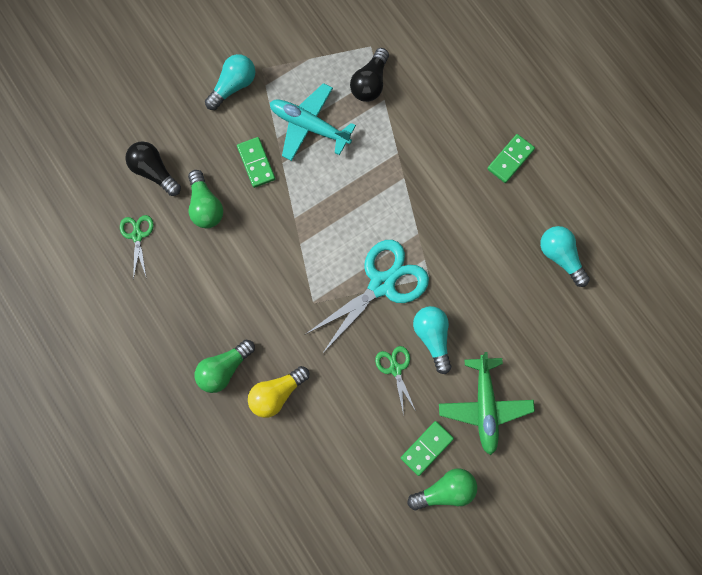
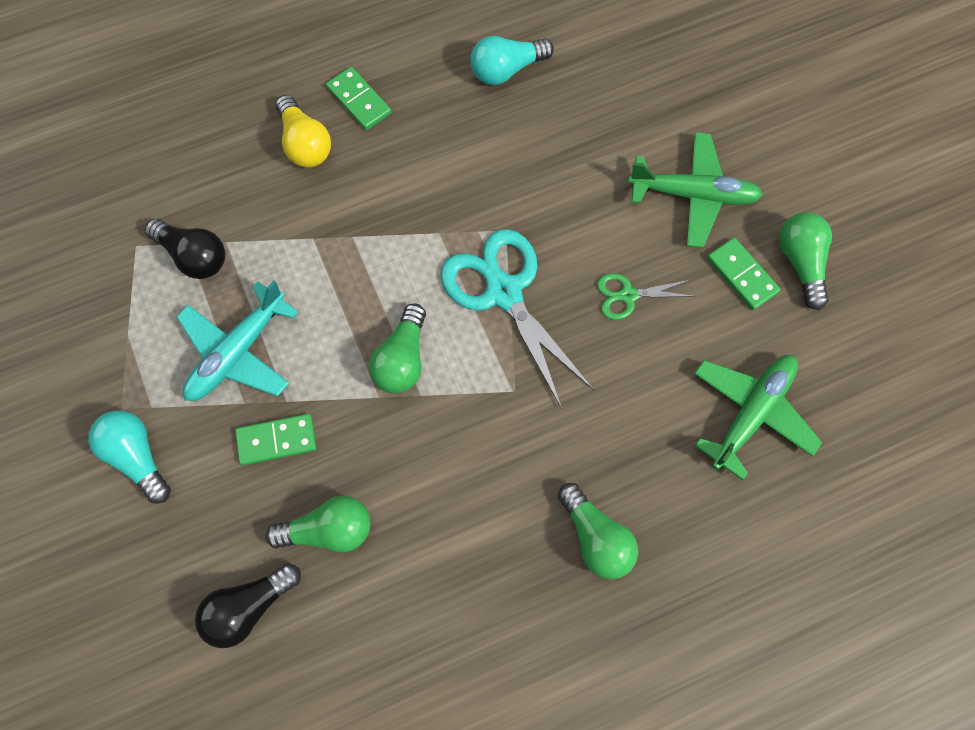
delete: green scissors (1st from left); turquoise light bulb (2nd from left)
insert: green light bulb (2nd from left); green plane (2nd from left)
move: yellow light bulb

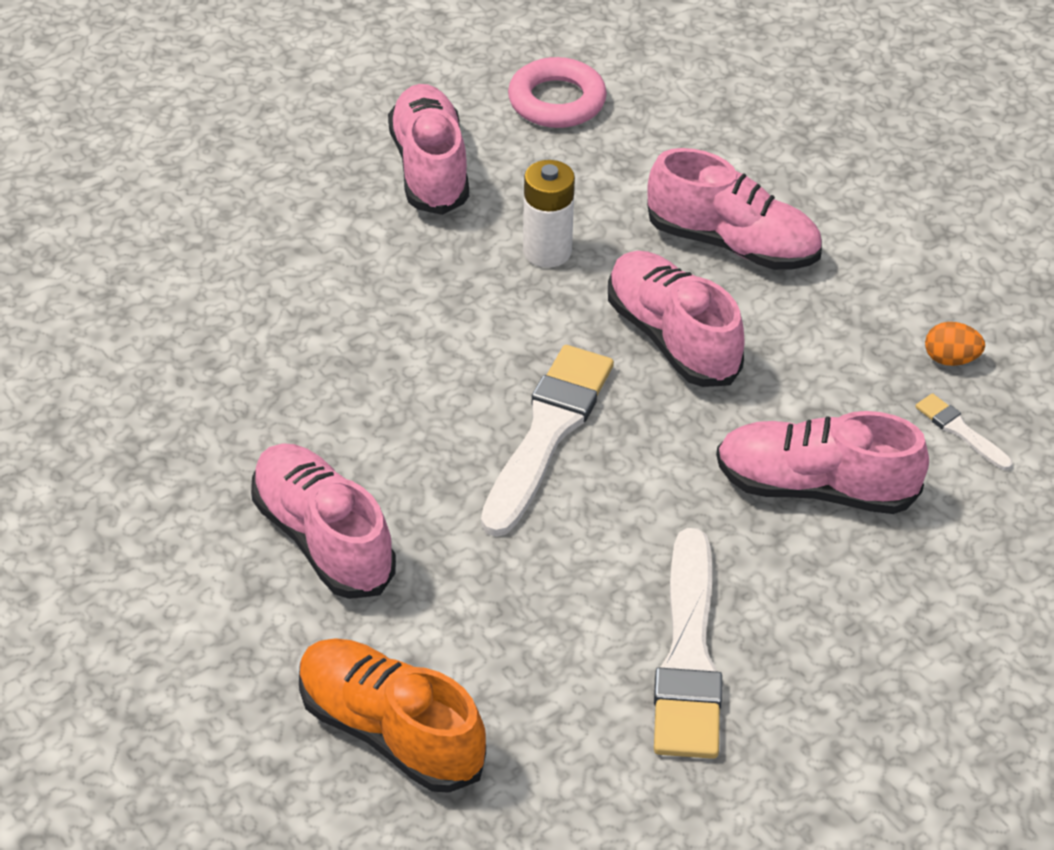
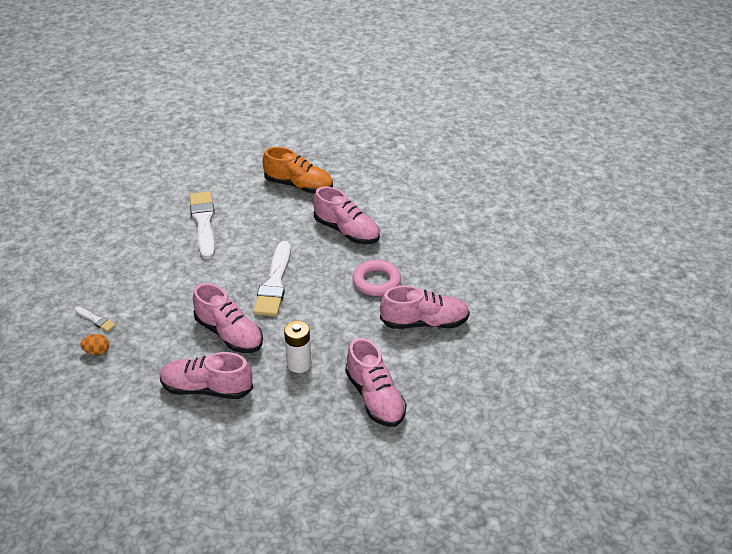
move: pink ring; pink shoe (5th from left)

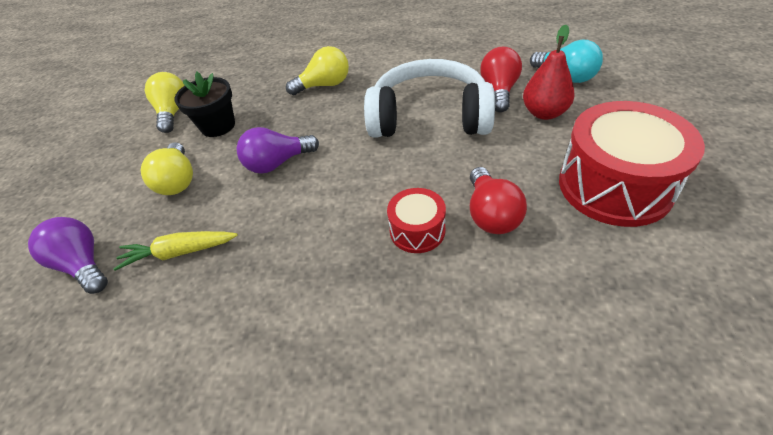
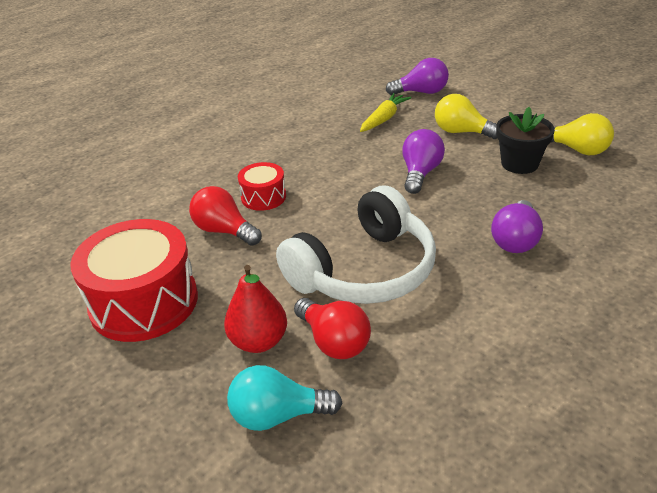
recolor: yellow light bulb (3rd from left) to purple light bulb (3rd from left)

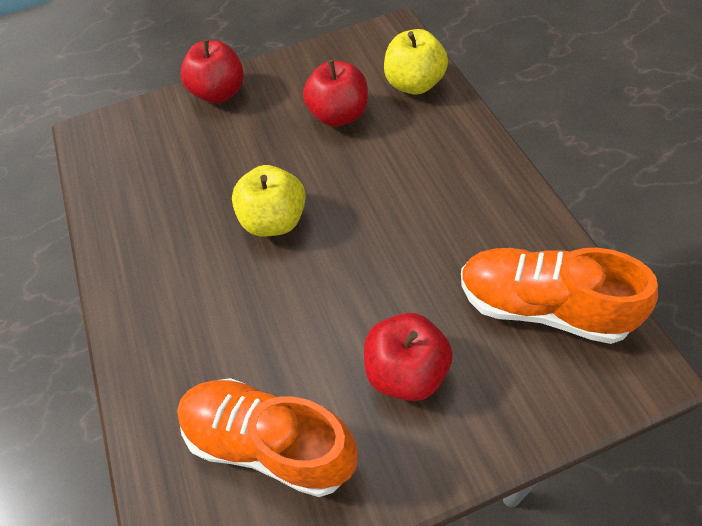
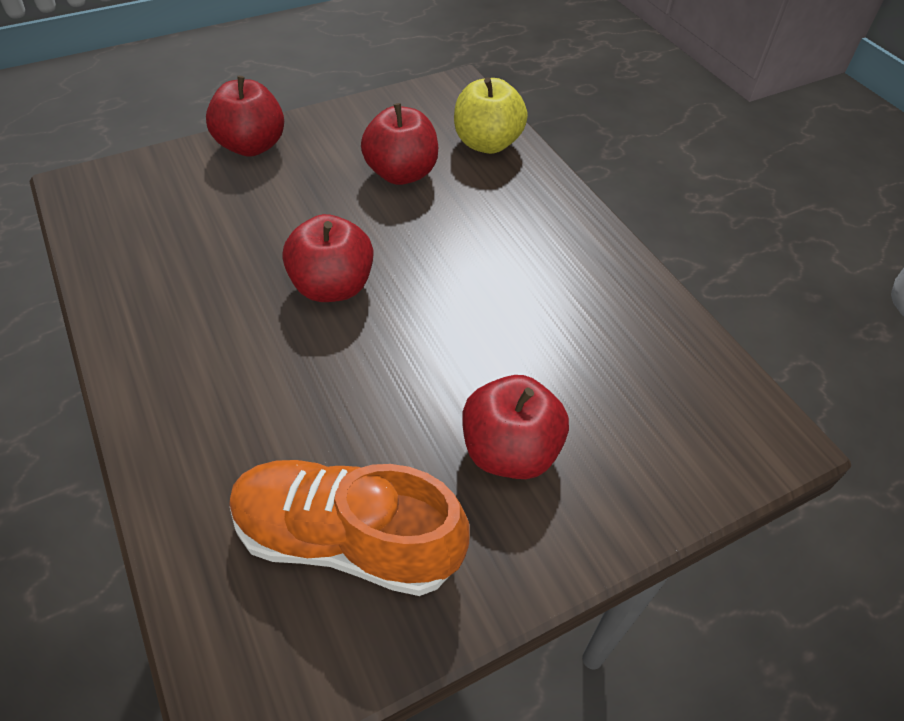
delete: orange shoe (2nd from left)
recolor: yellow apple (1st from left) to red apple (2nd from left)

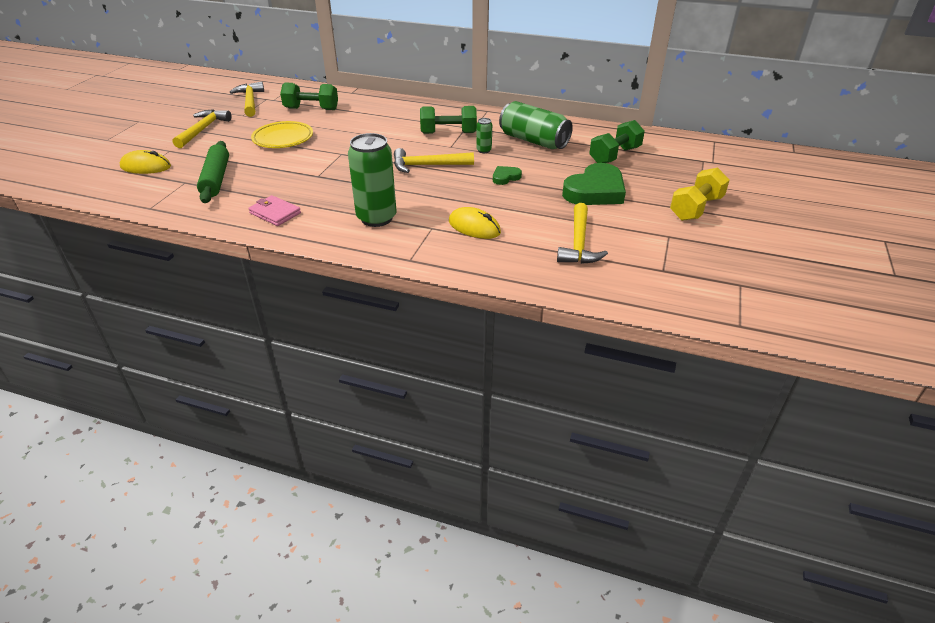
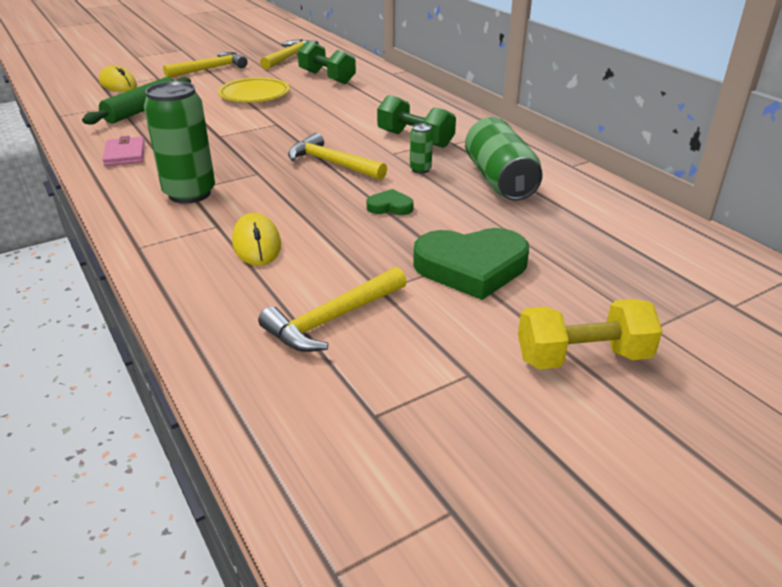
delete: green dumbbell (3rd from left)

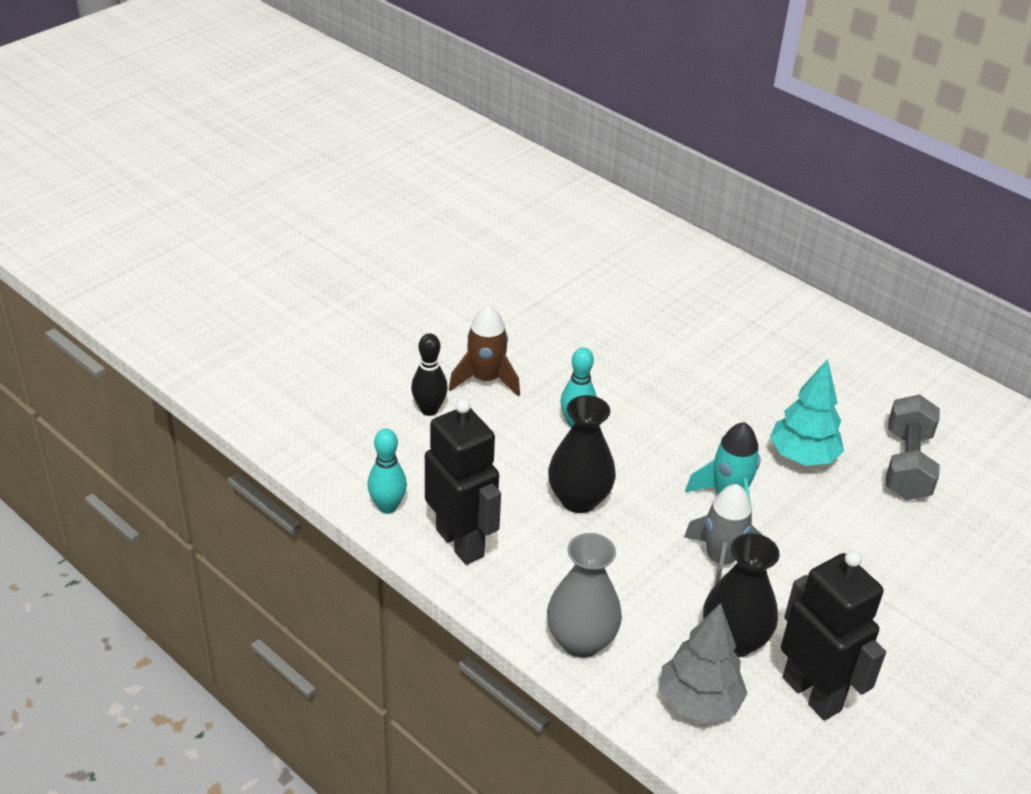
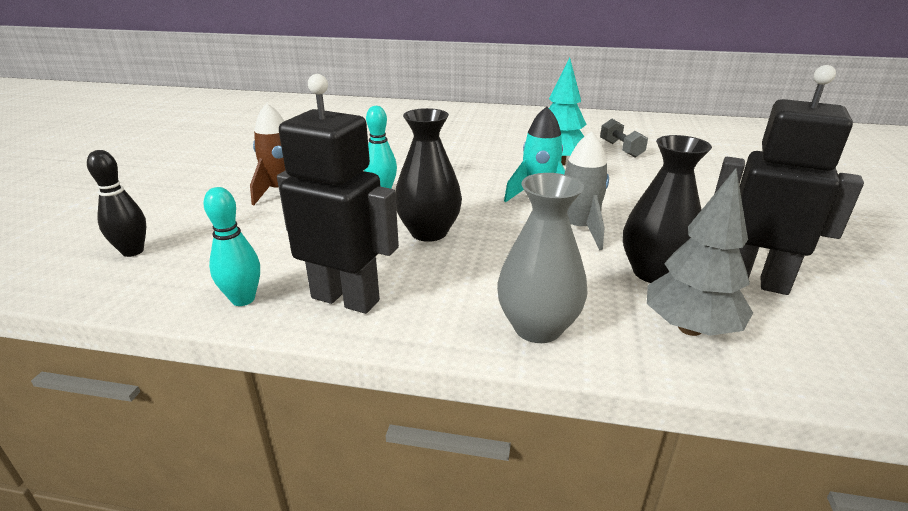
move: black bowling pin
resize: grey dumbbell x0.63

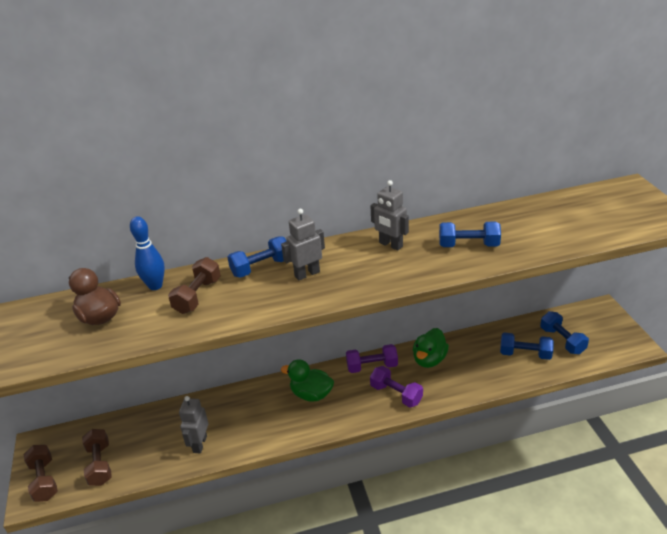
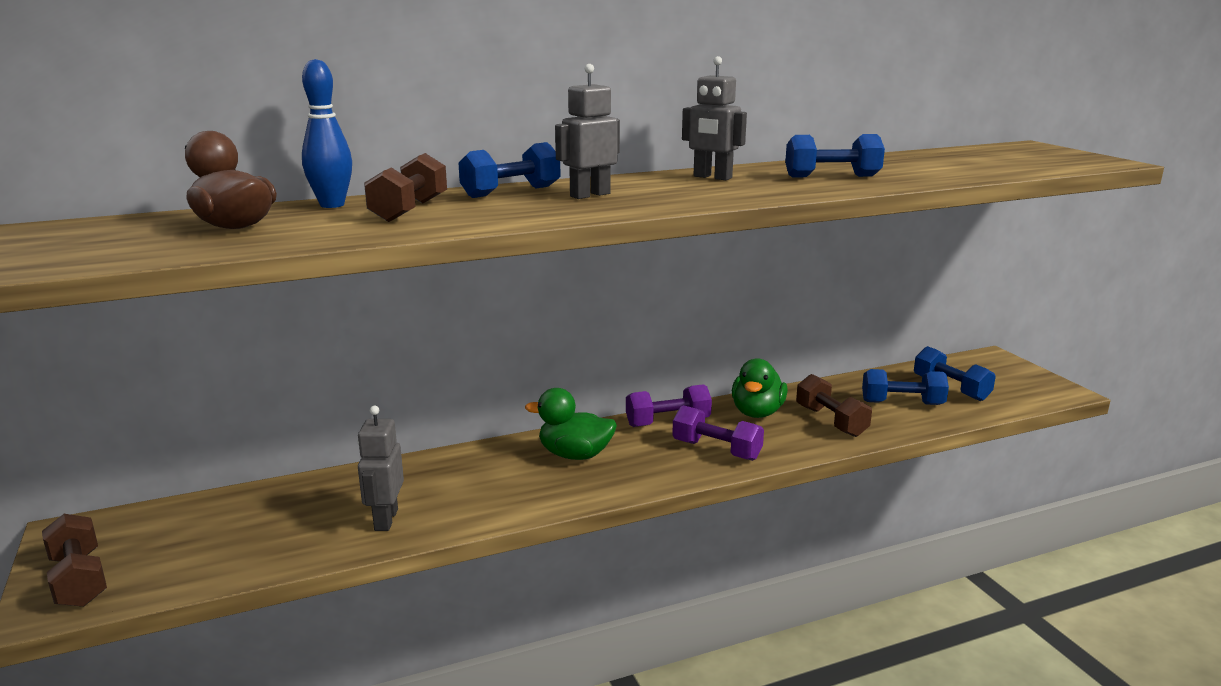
move: brown dumbbell (2nd from left in the first image) to brown dumbbell (3rd from left)

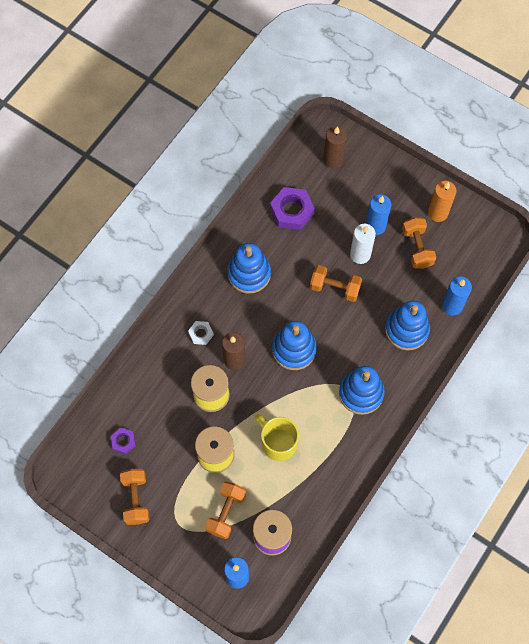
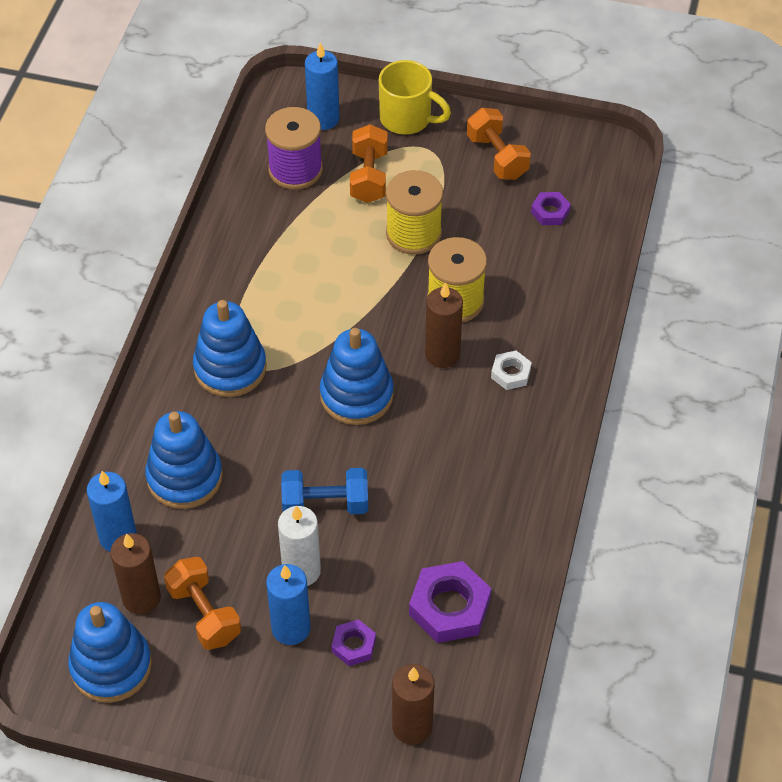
delete: orange candle
insert: brown candle (1st from left); purple nut (1st from left)
move: blue stacking toy (1st from left); yellow mug
recolor: orange dumbbell (3rd from left) to blue dumbbell

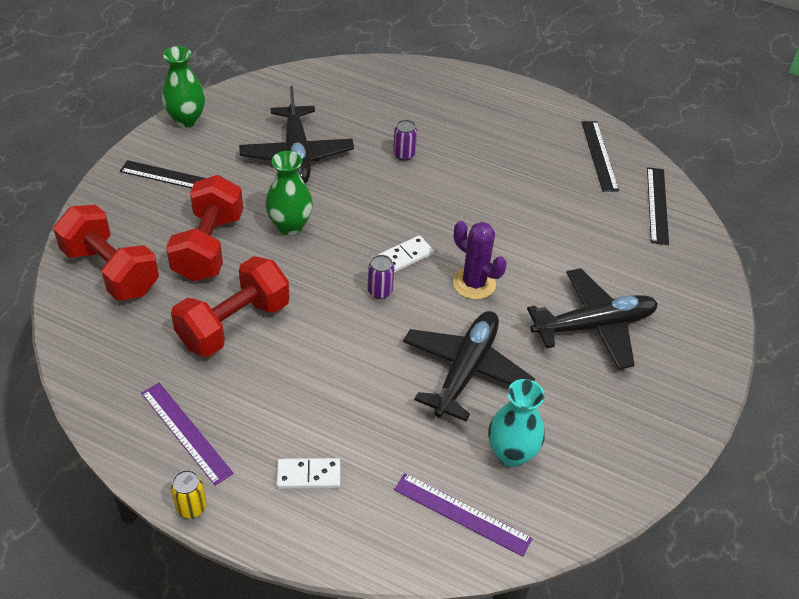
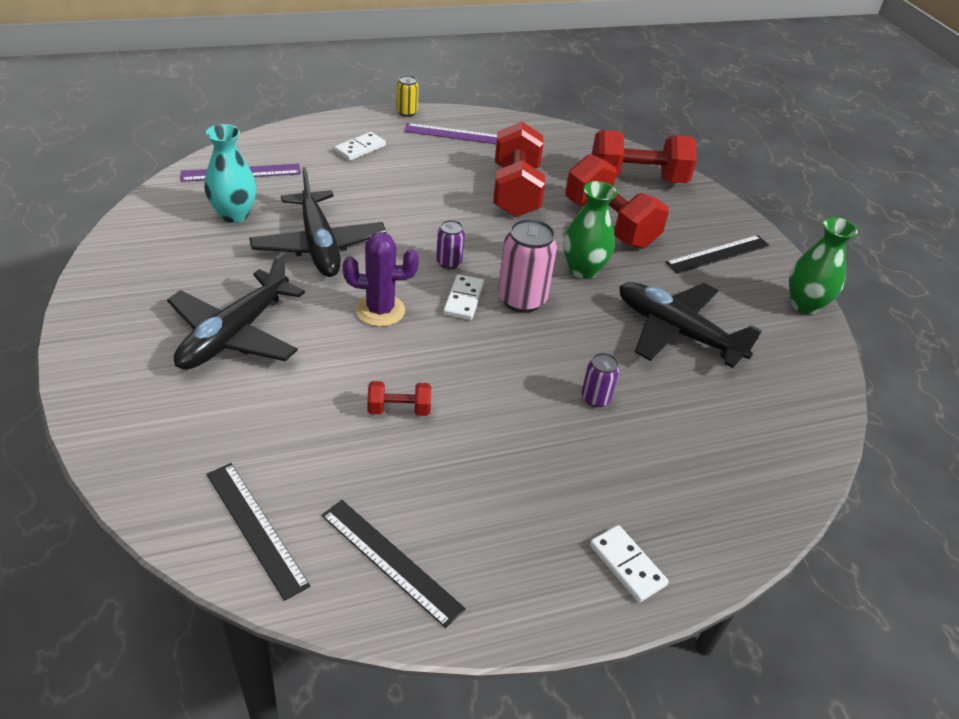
insert: red dumbbell (1st from left); pink can; white domino (3rd from left)

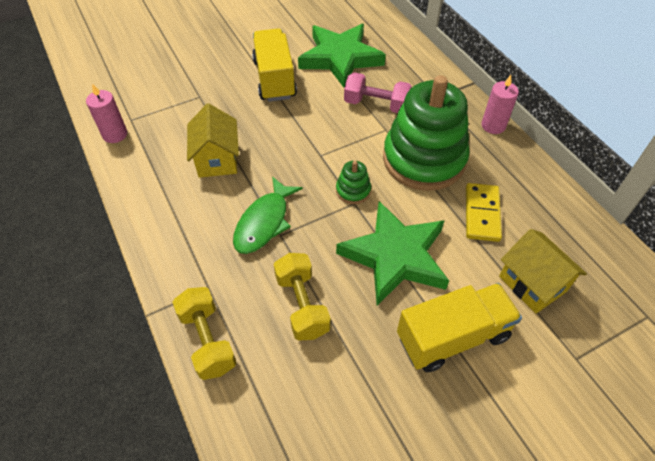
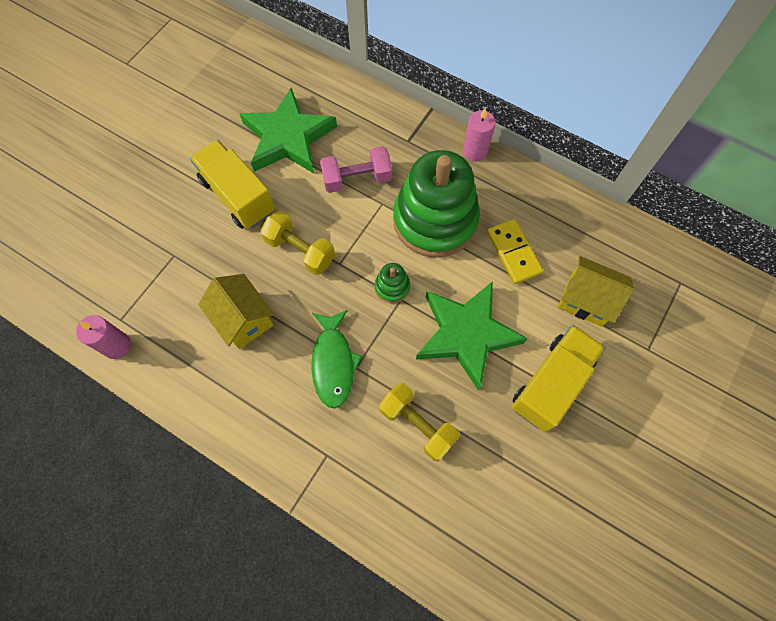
move: yellow dumbbell (1st from left)

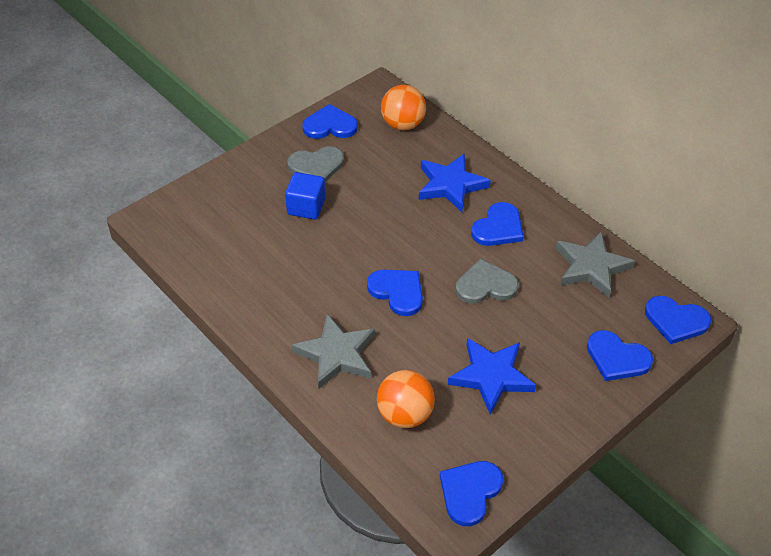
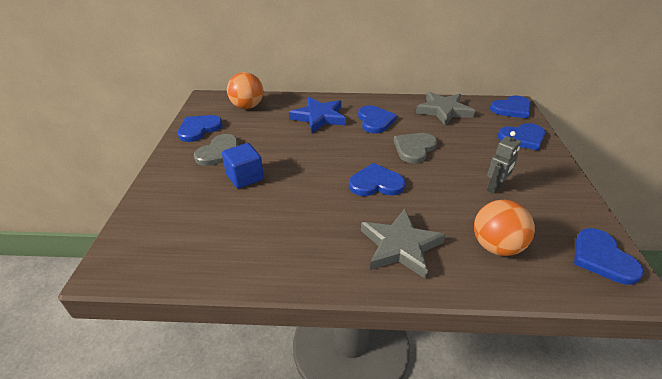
replace: blue star (2nd from left) to grey robot

